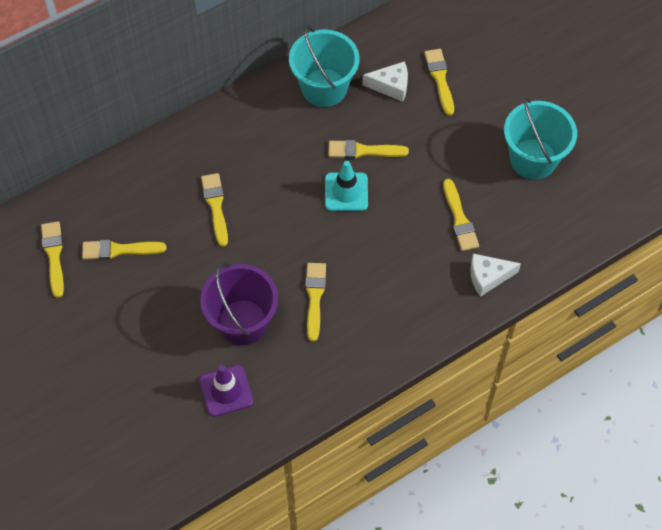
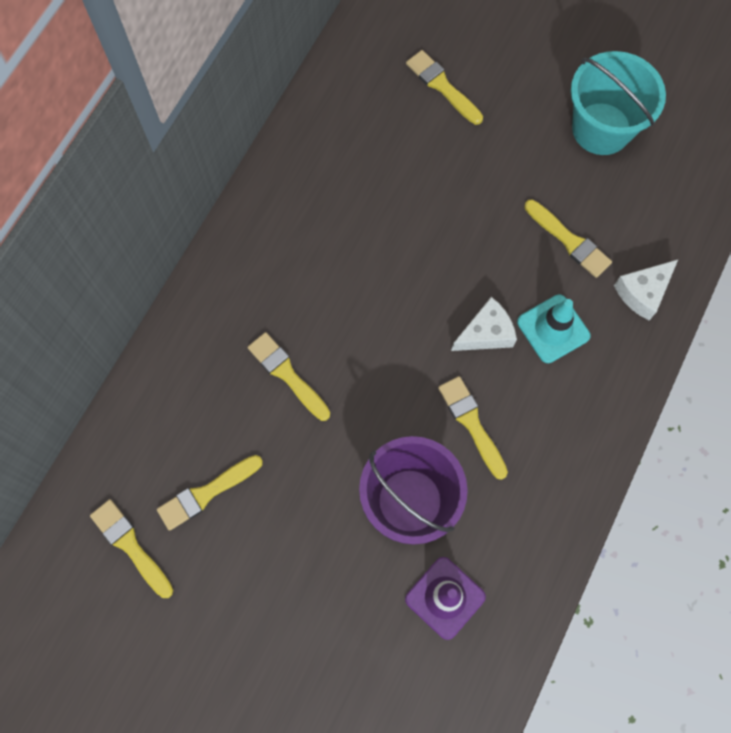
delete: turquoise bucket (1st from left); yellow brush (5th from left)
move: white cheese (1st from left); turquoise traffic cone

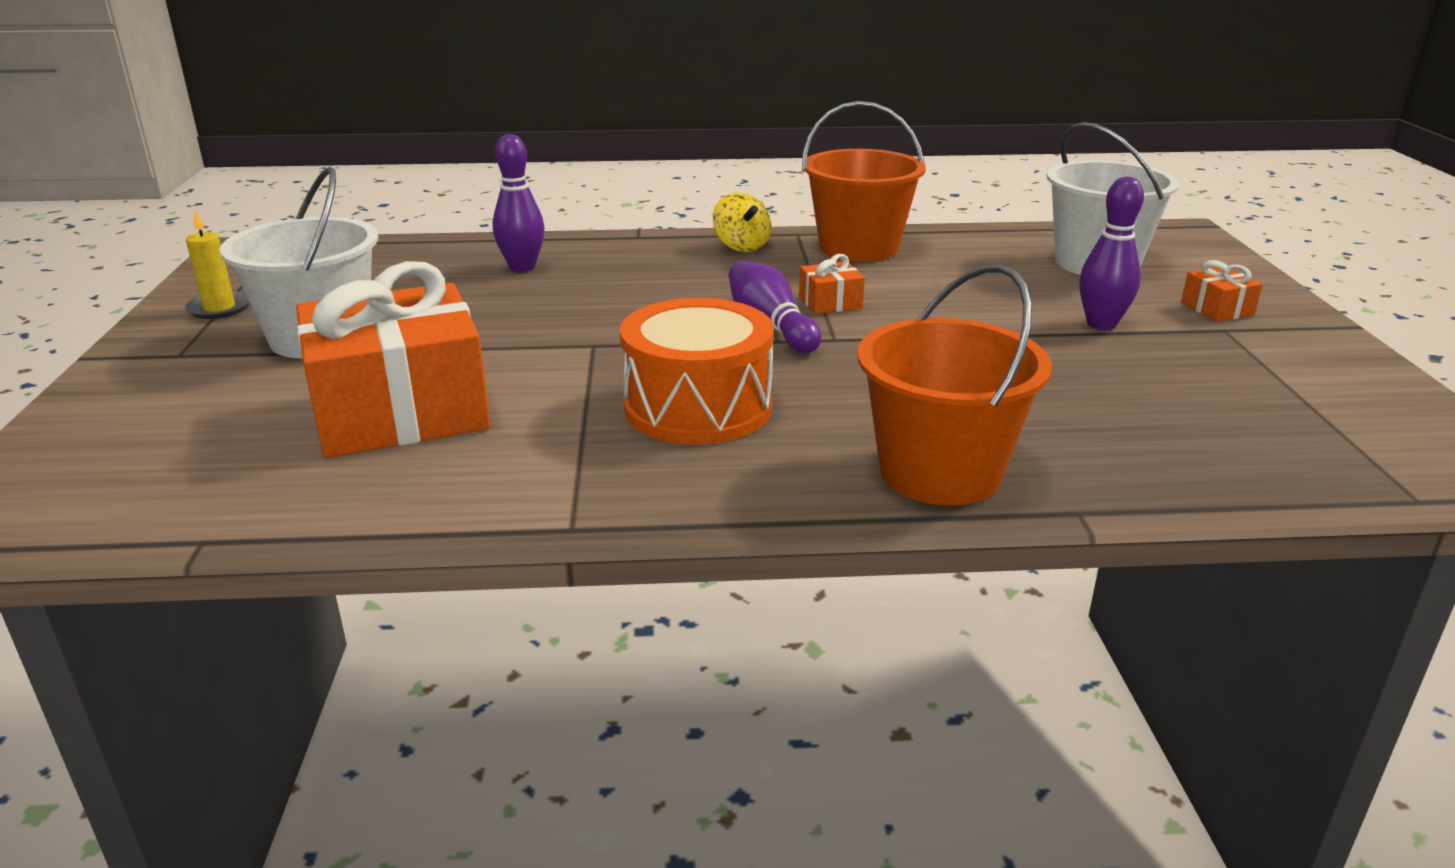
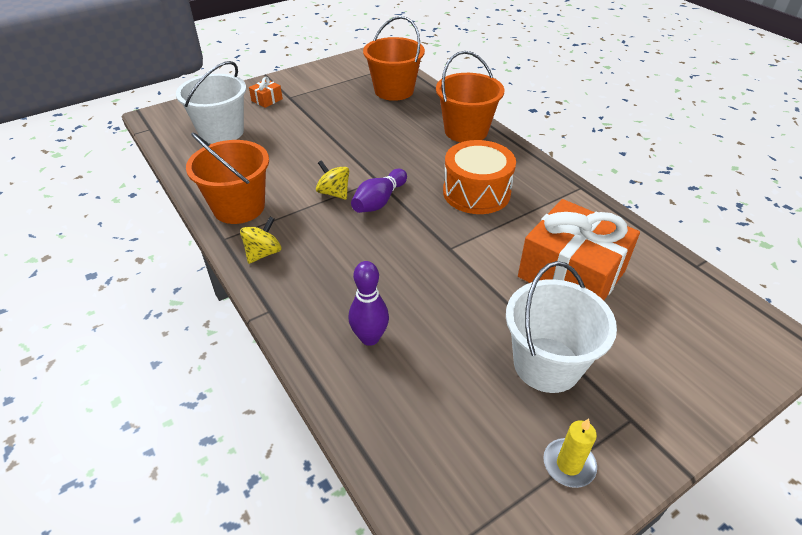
delete: purple bowling pin (3rd from left)
insert: orange bucket (2nd from left)
replace: orange gift (2nd from left) to yellow spinning top (2nd from left)

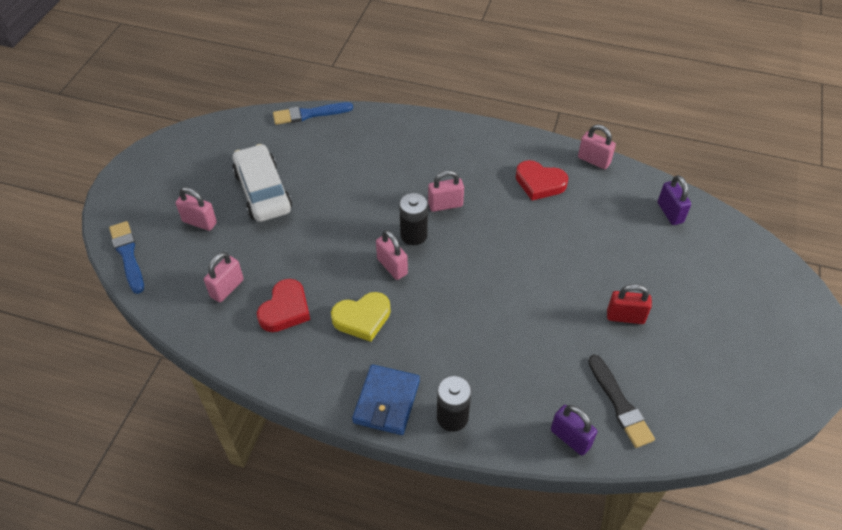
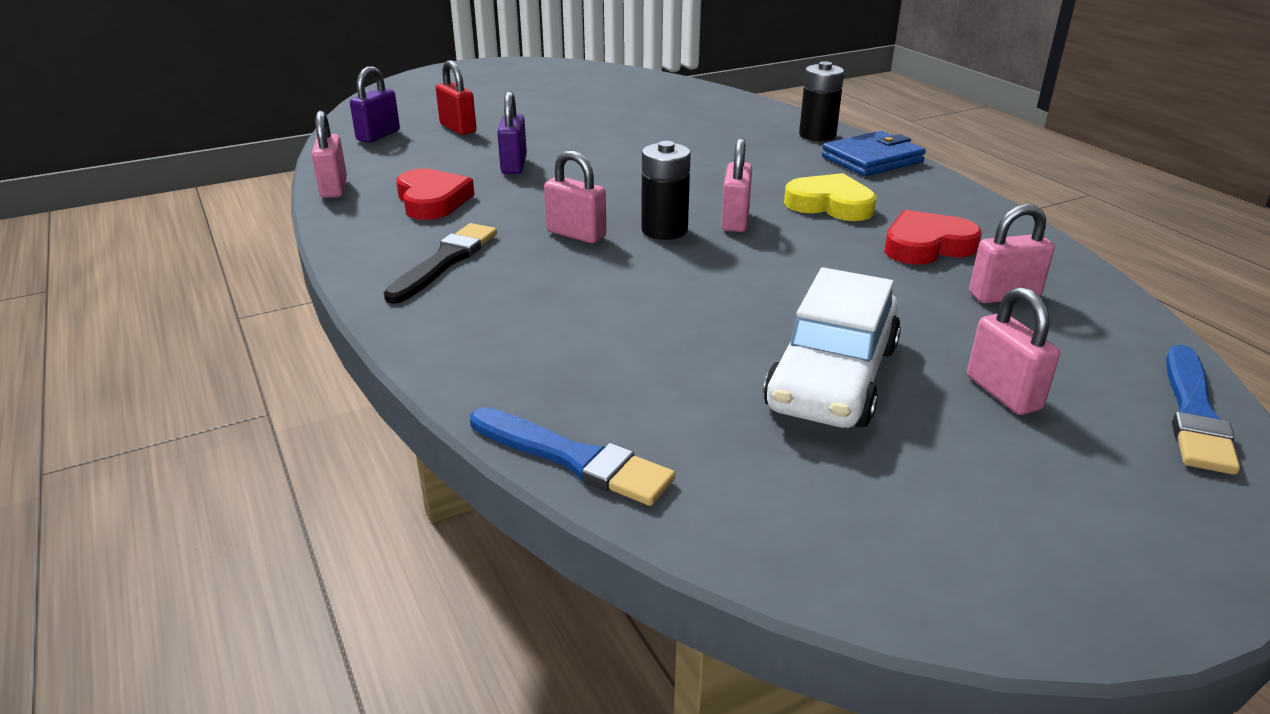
move: black brush; red padlock; purple padlock (1st from left in the first image) to purple padlock (2nd from left)

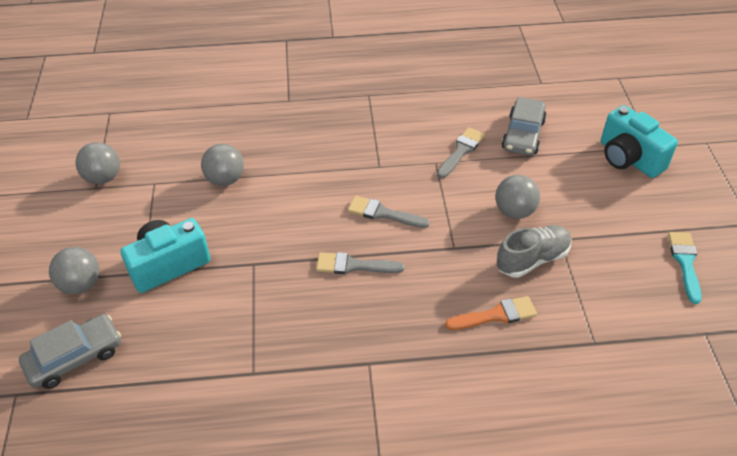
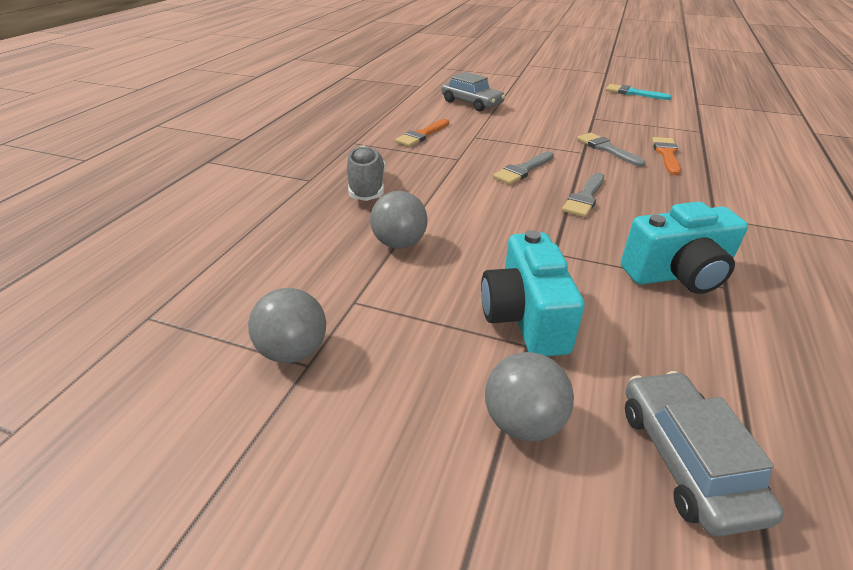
delete: grey ball (4th from left)
insert: orange brush (1st from left)
move: grey shoe; grey brush (3rd from left); turquoise camera (2nd from left)

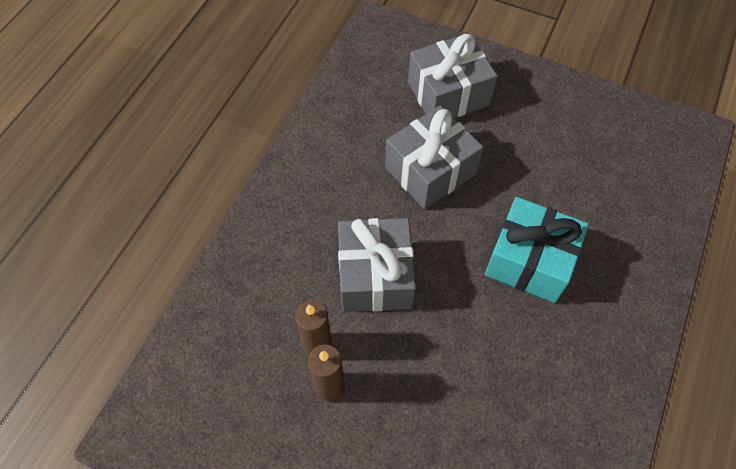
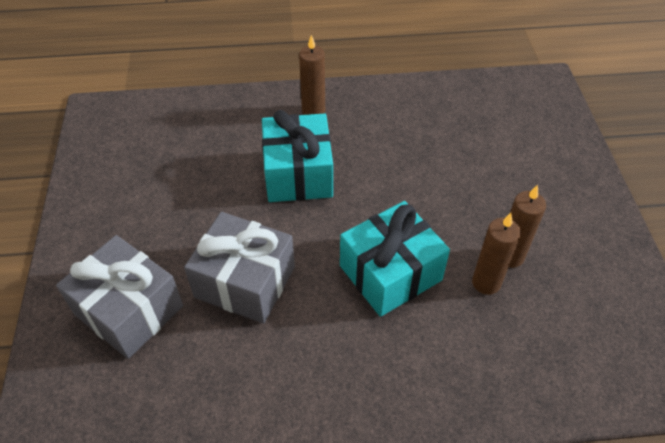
insert: brown candle (1st from left)
recolor: grey gift (1st from left) to turquoise gift (2nd from left)

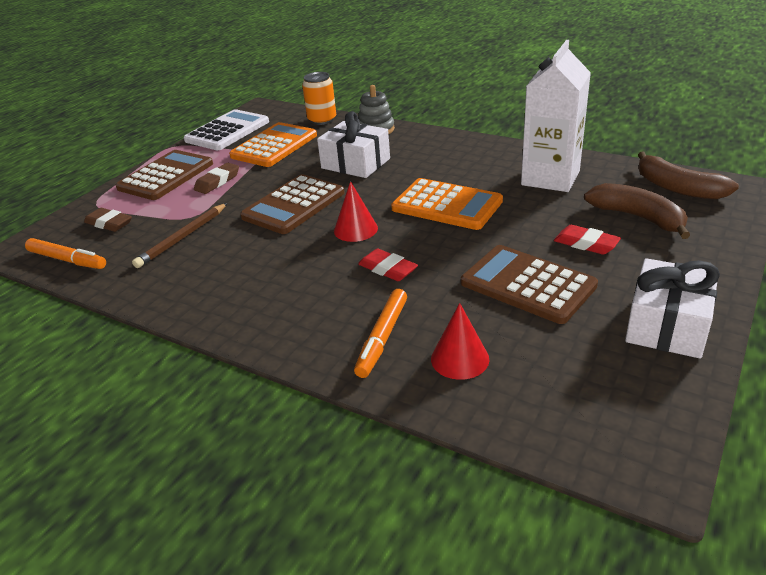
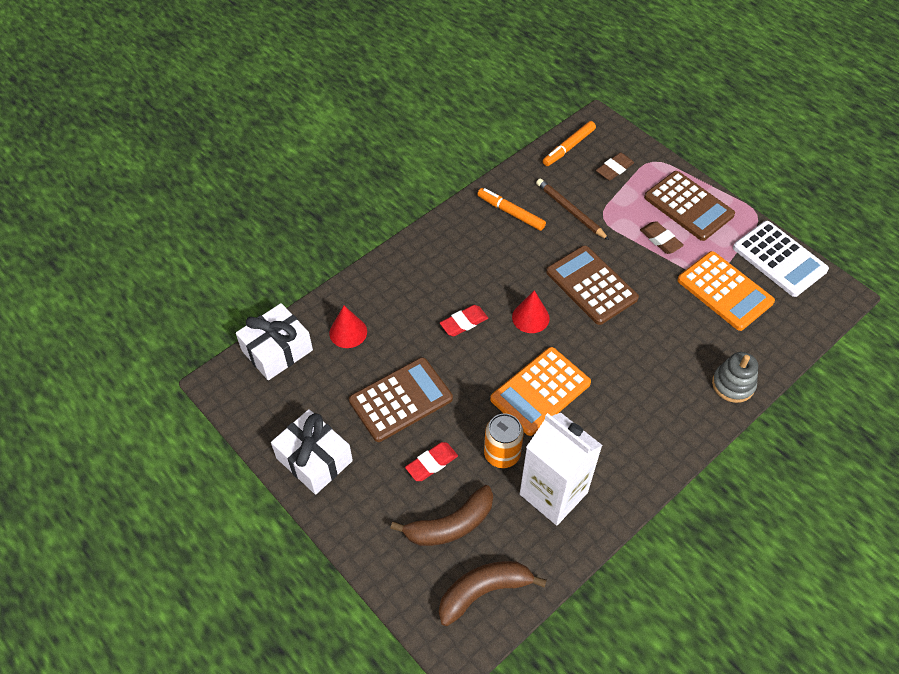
move: white gift (1st from left); orange marker (2nd from left in the first image) to orange marker (1st from left); orange can

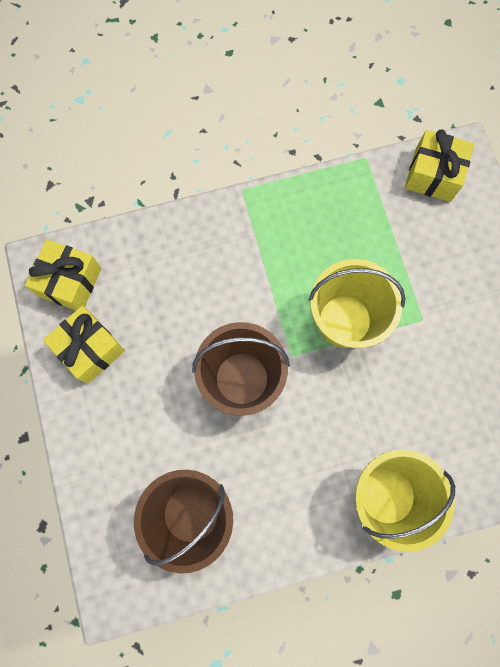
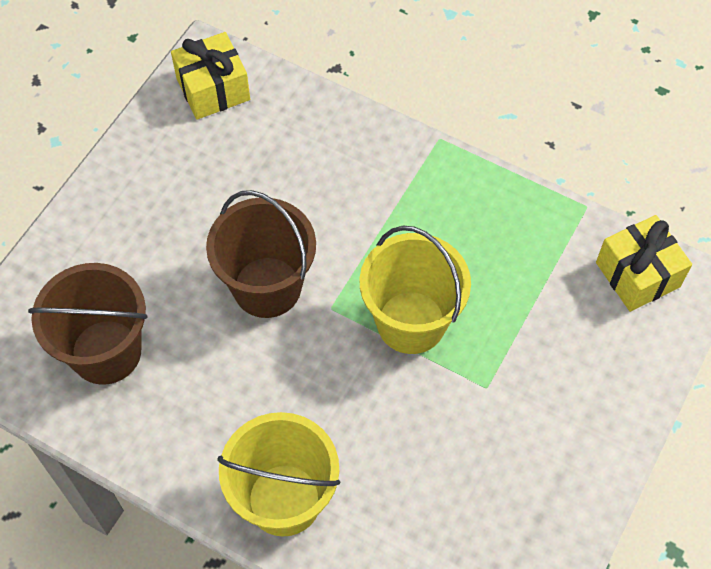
delete: yellow gift (2nd from left)

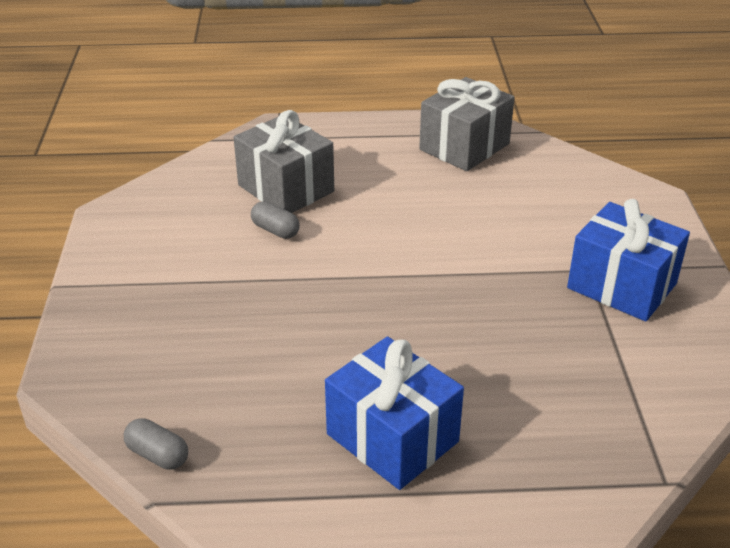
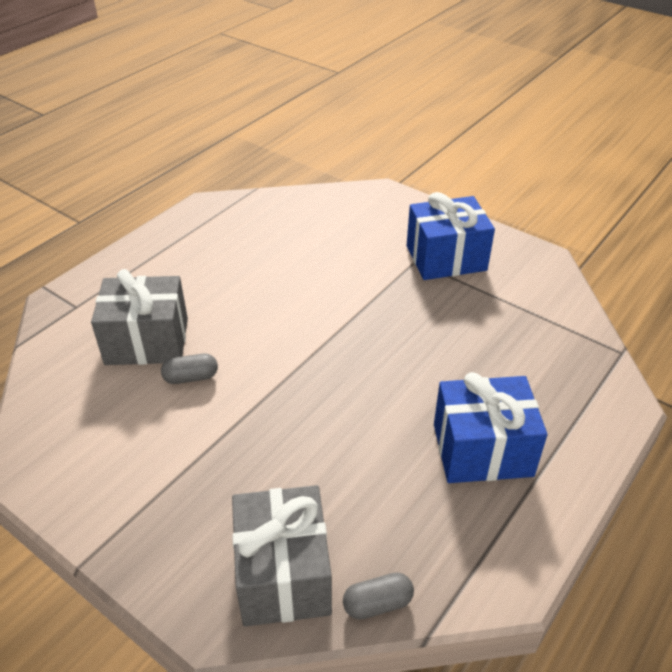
move: grey gift (2nd from left)

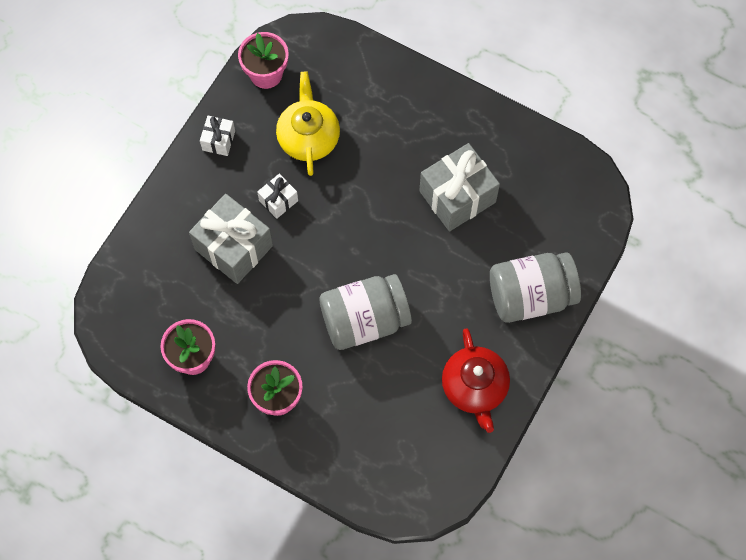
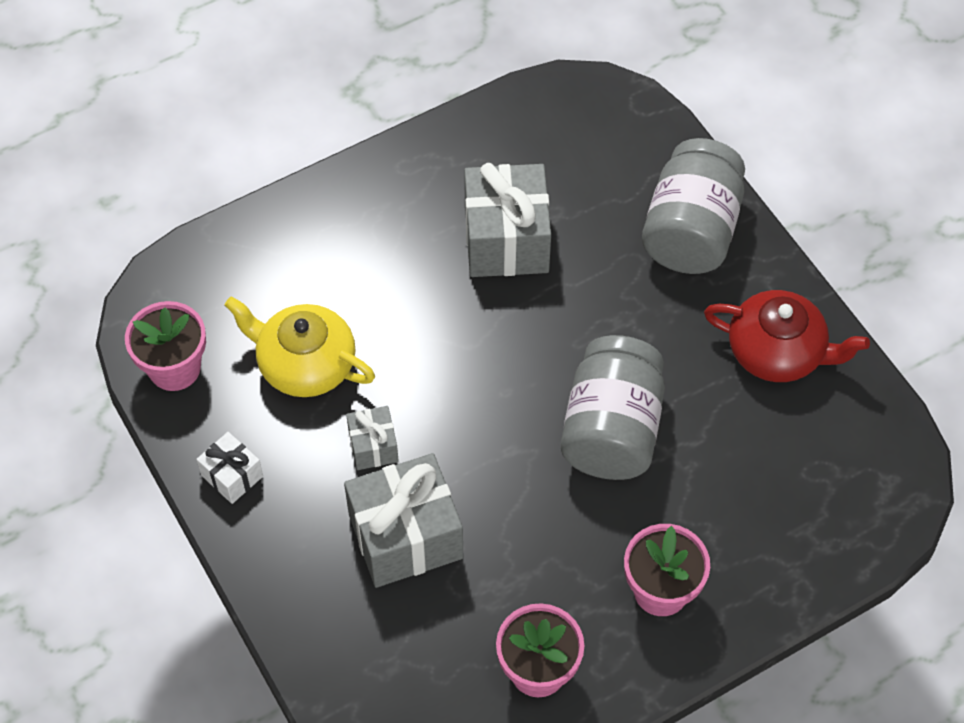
recolor: white gift (2nd from left) to grey gift (1st from left)

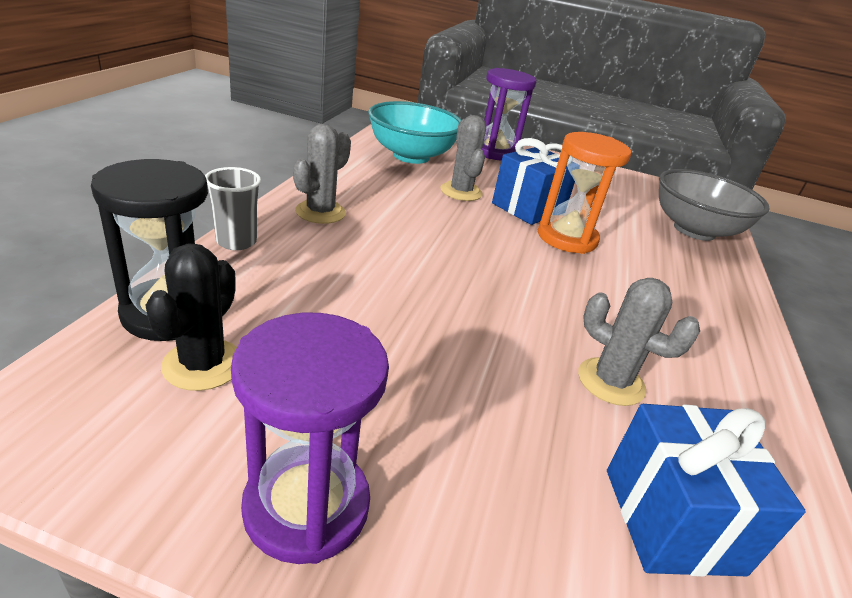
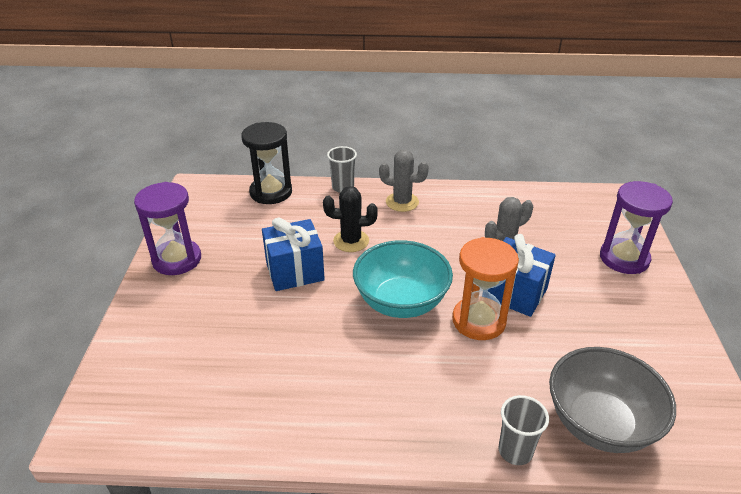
delete: grey cactus (3rd from left)
insert: grey cup (2nd from left)
move: blue gift (2nd from left in the first image) to blue gift (1st from left); black cactus; turquoise bowl

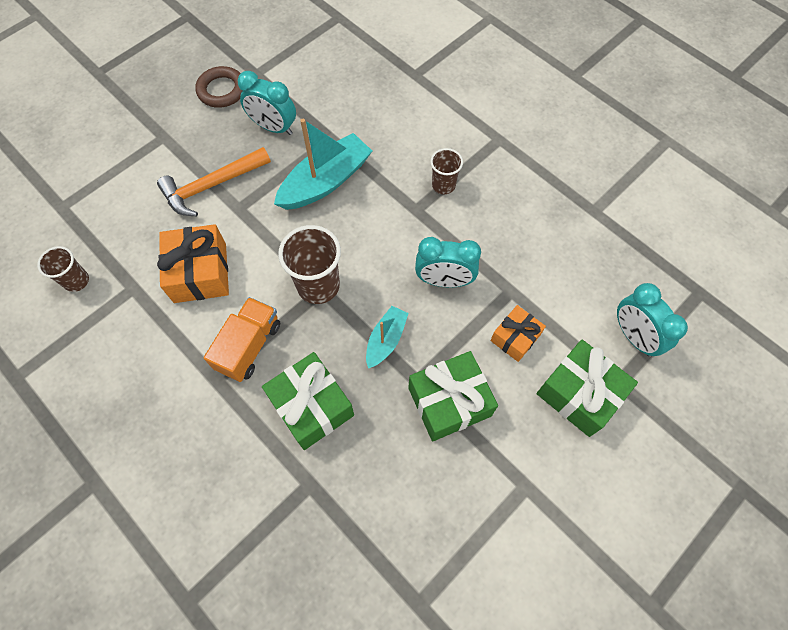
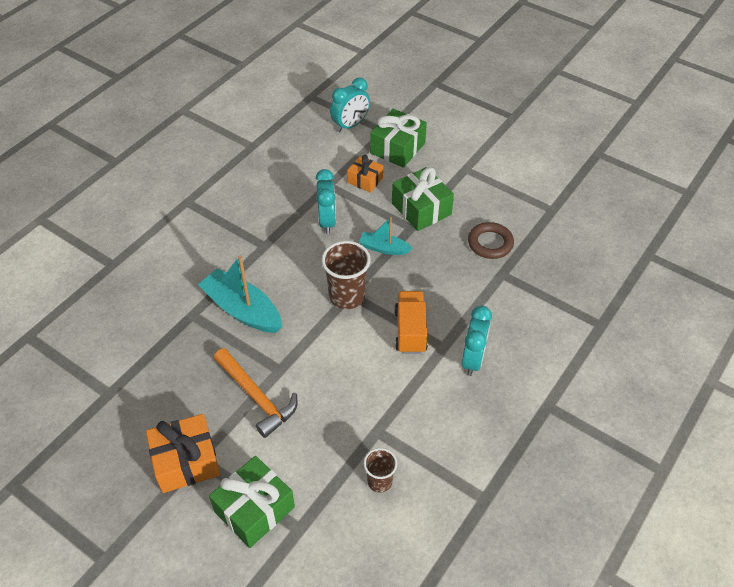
delete: brown cup (3rd from left)
move: orange gift (1st from left); green gift (1st from left); turquoise clock (1st from left in the first image) to turquoise clock (3rd from left); brown ring
rotate: orange truck 75 degrees clockwise

